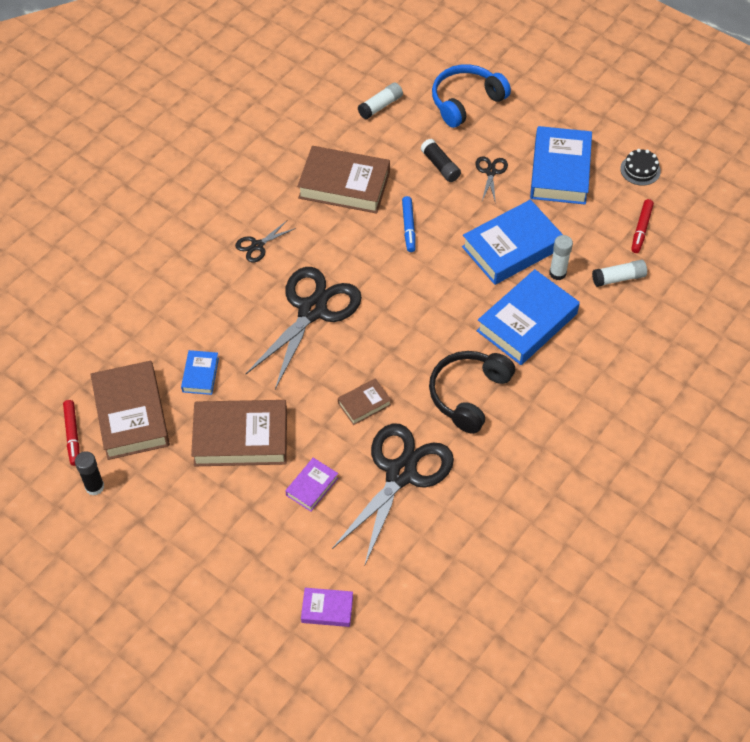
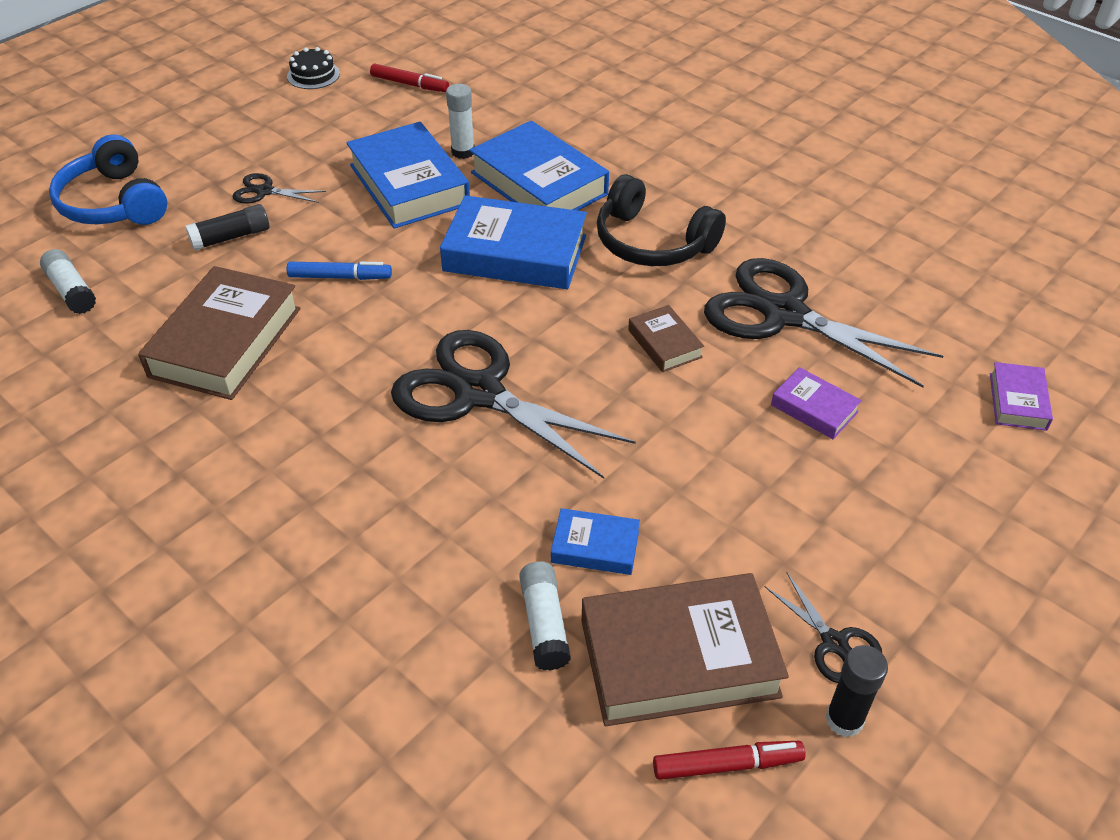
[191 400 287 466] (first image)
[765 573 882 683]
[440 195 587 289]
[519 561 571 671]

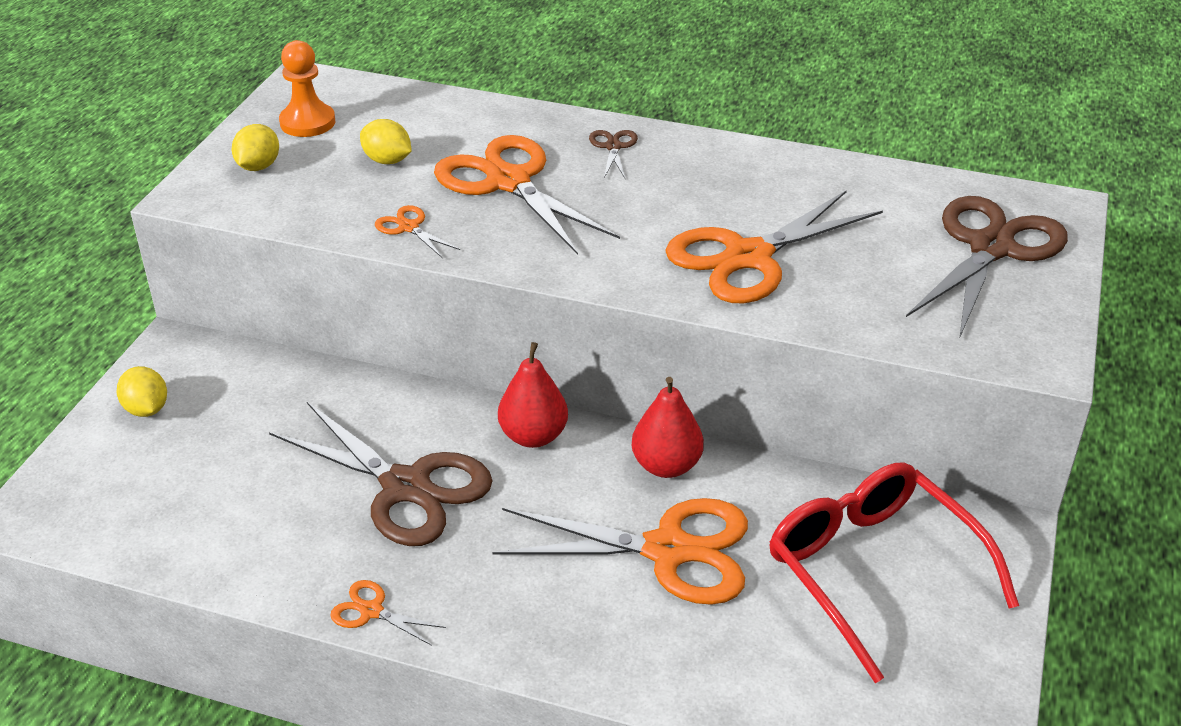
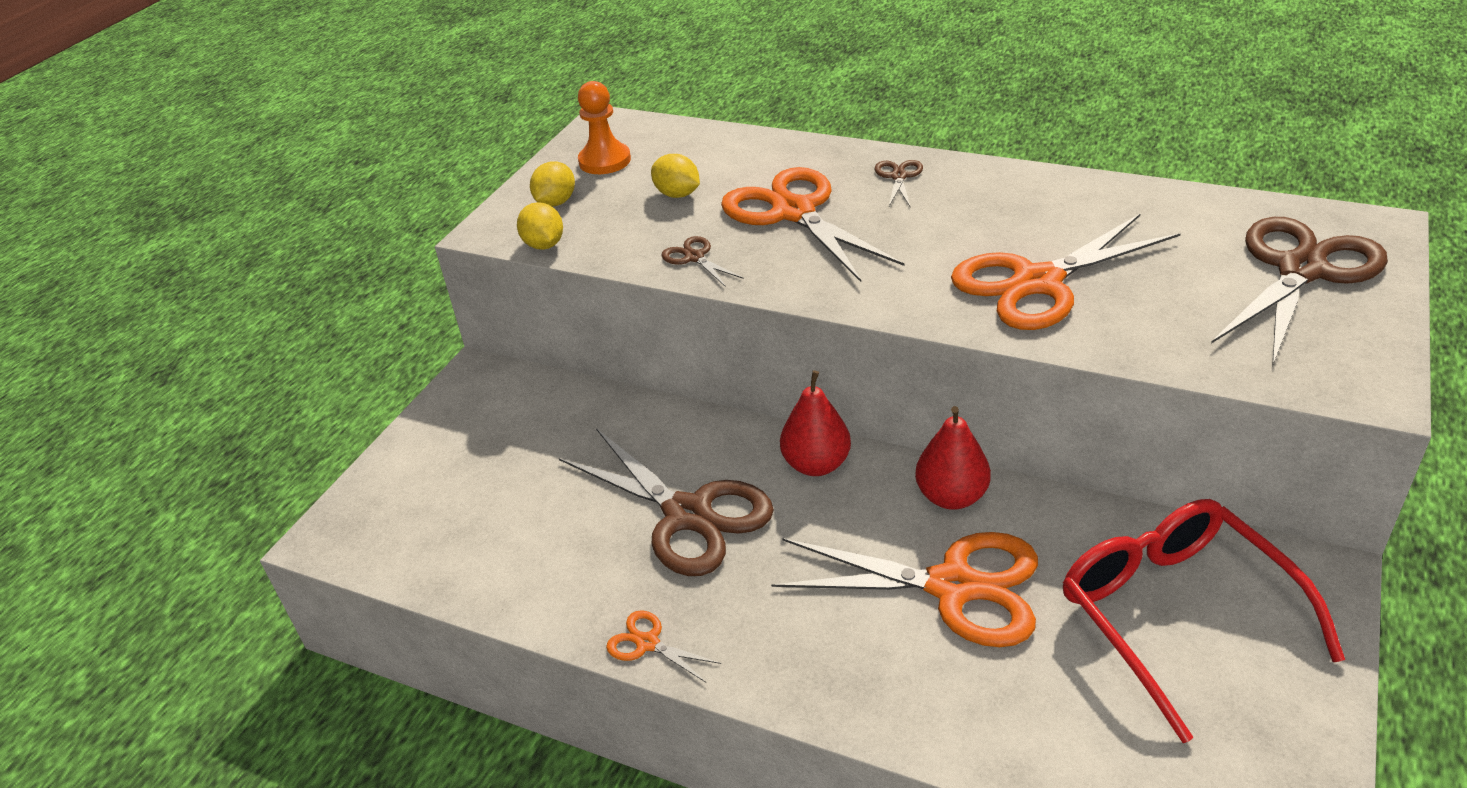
[517 202 563 250]
[662 236 744 287]

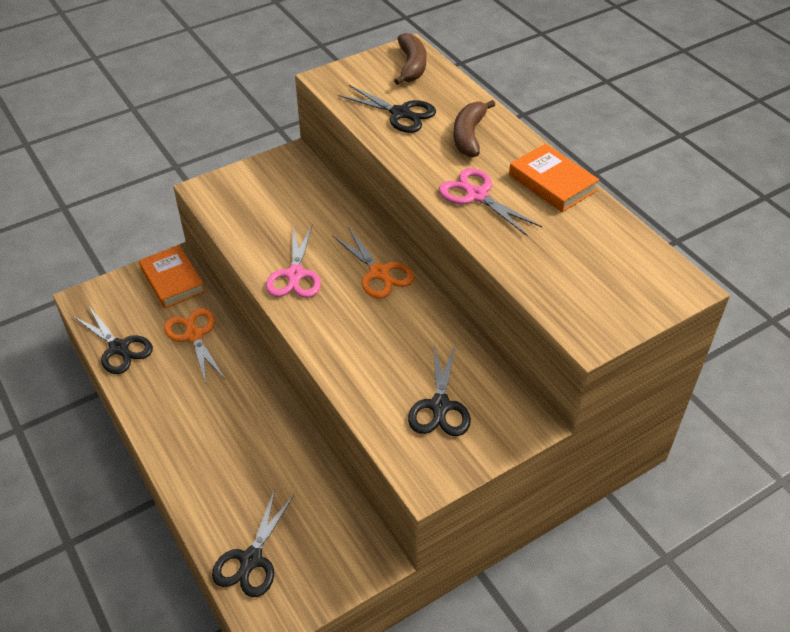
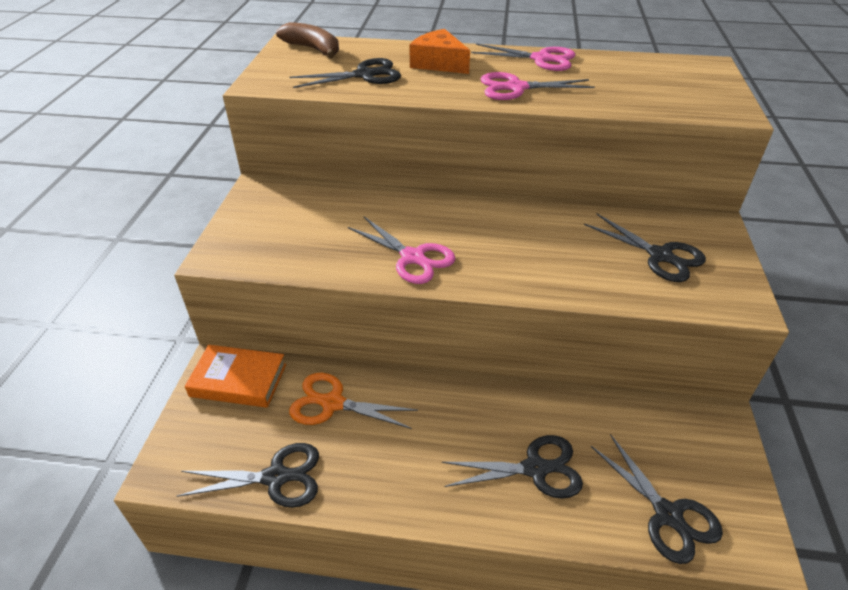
[332 227 415 299] (first image)
[409 29 470 74]
[471 44 576 71]
[442 435 583 499]

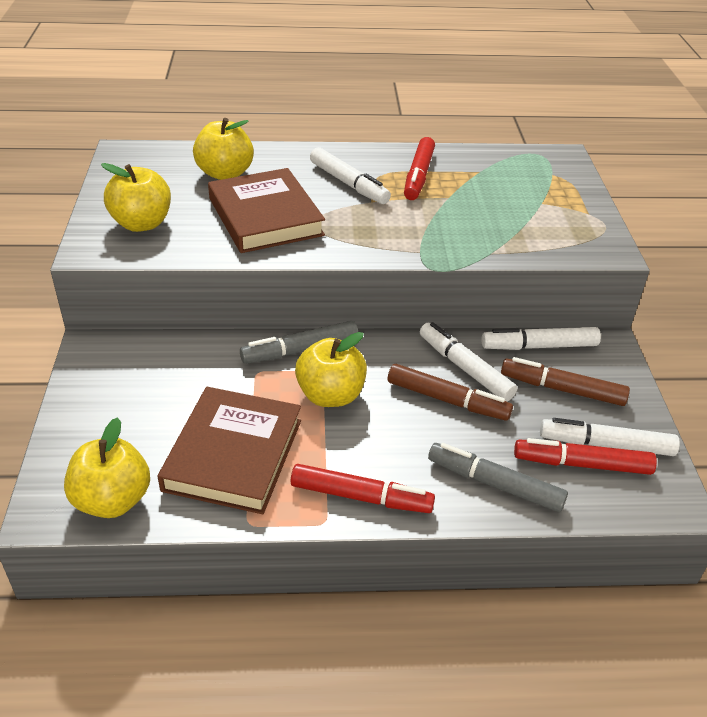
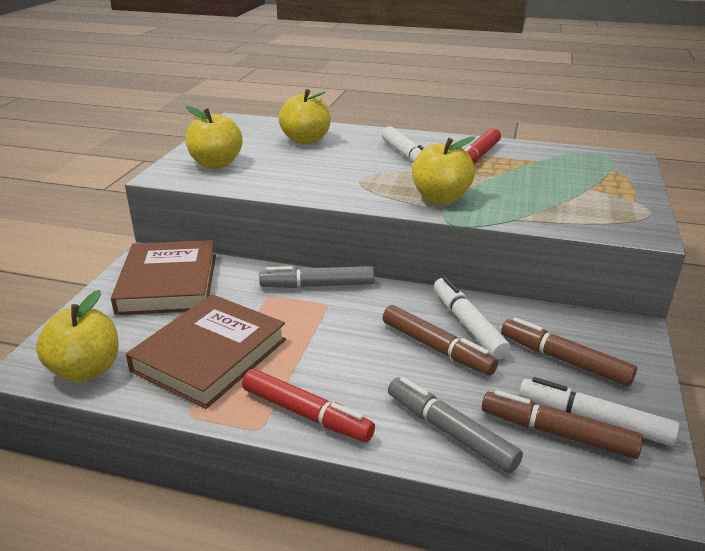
[111 240 216 315]
[412 136 475 204]
[481 327 601 350] (first image)
[482 390 643 459]

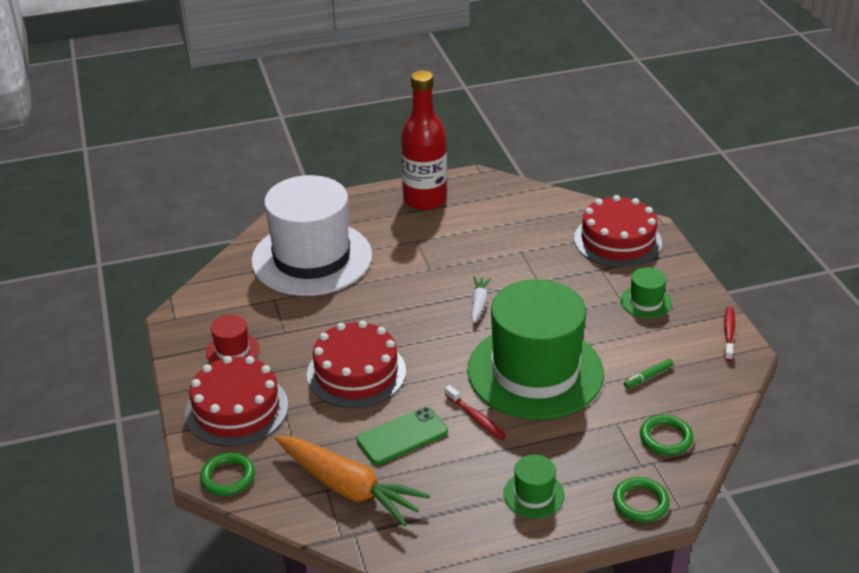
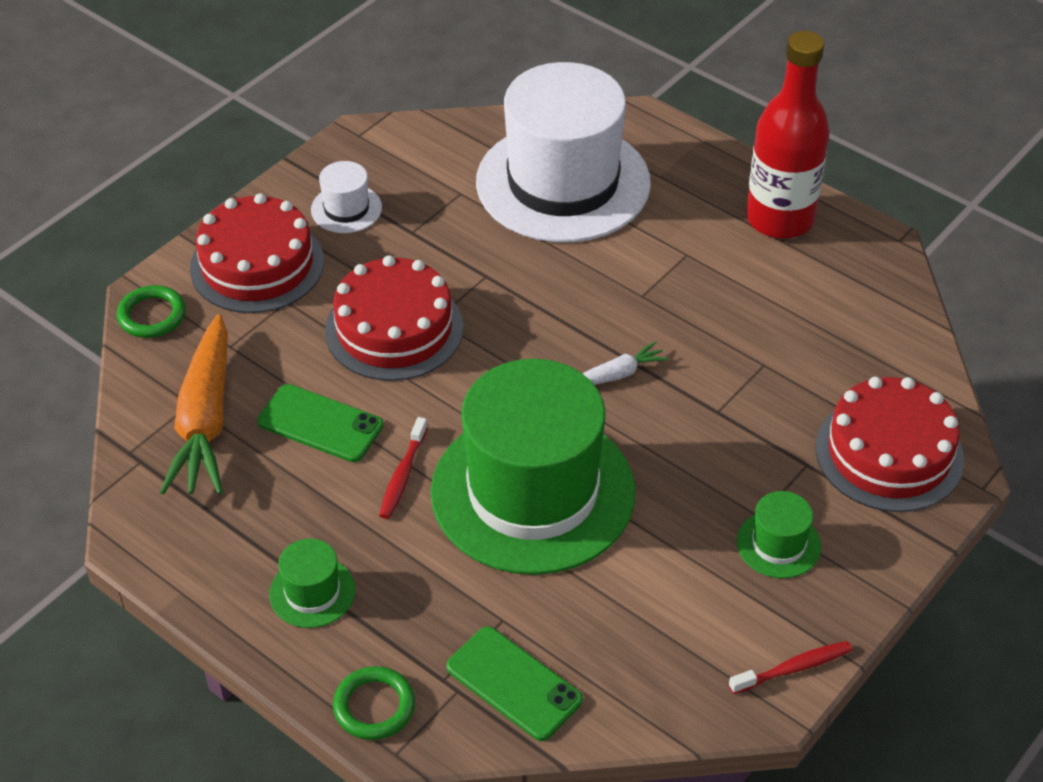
[311 161 382 233]
[624 359 673 388] (first image)
[447 627 583 741]

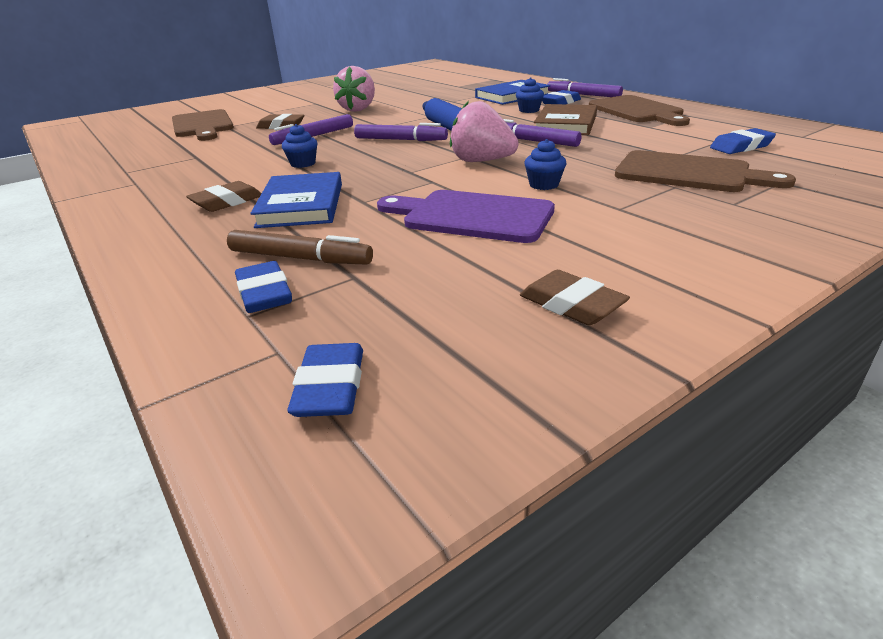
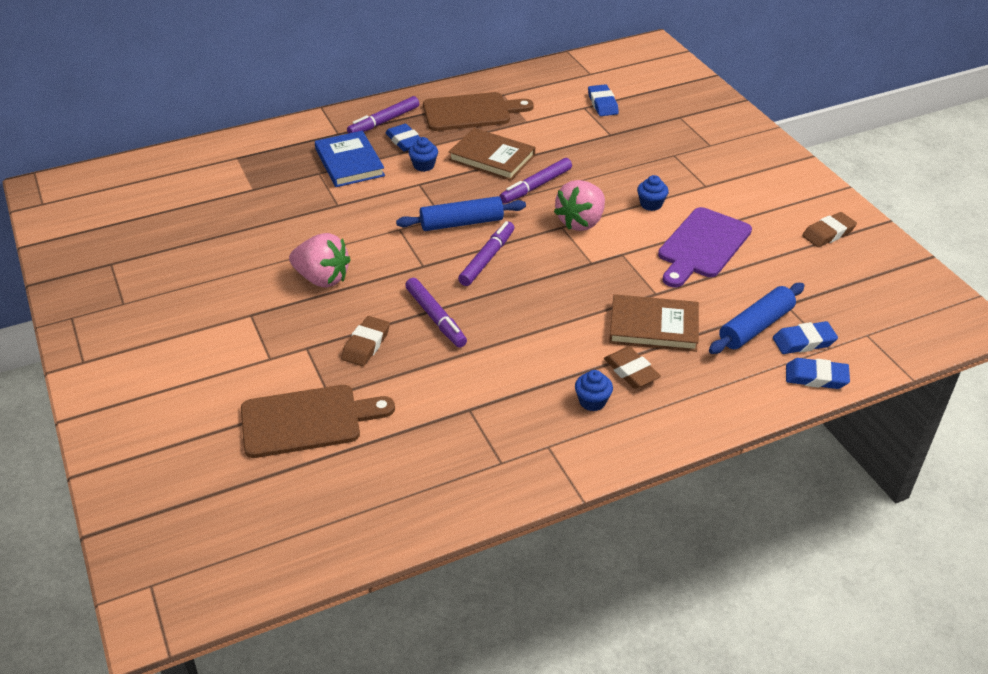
[709 283 805 354]
[609 294 699 352]
[575 370 613 411]
[786 358 850 389]
[615 150 796 192] (first image)

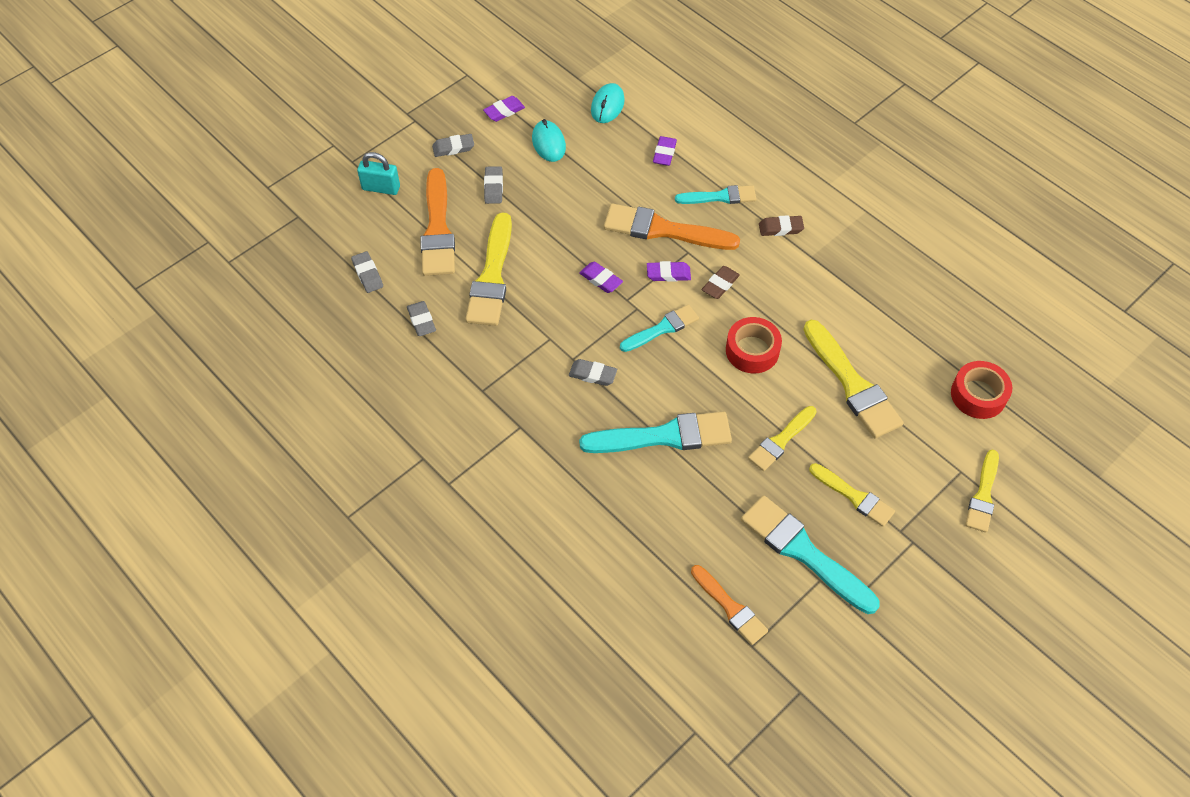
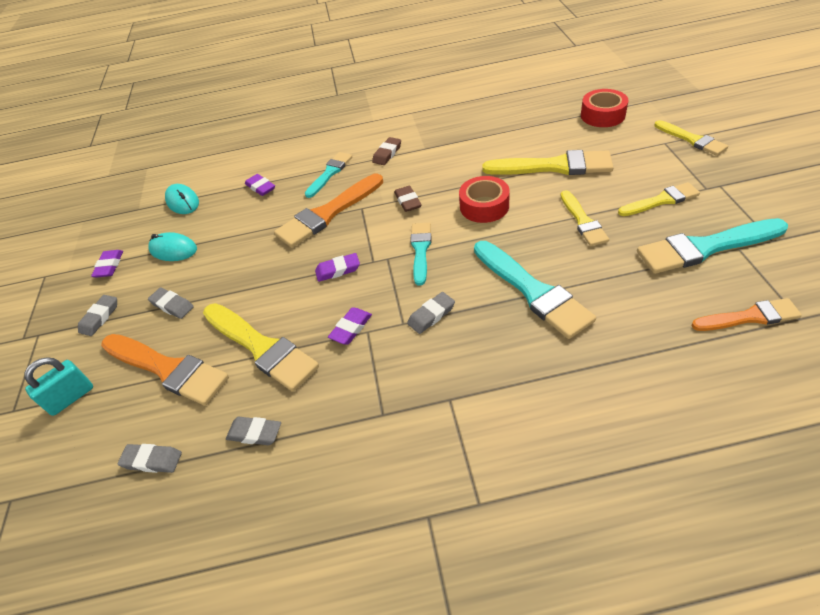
[474 241 596 339]
[328 307 372 344]

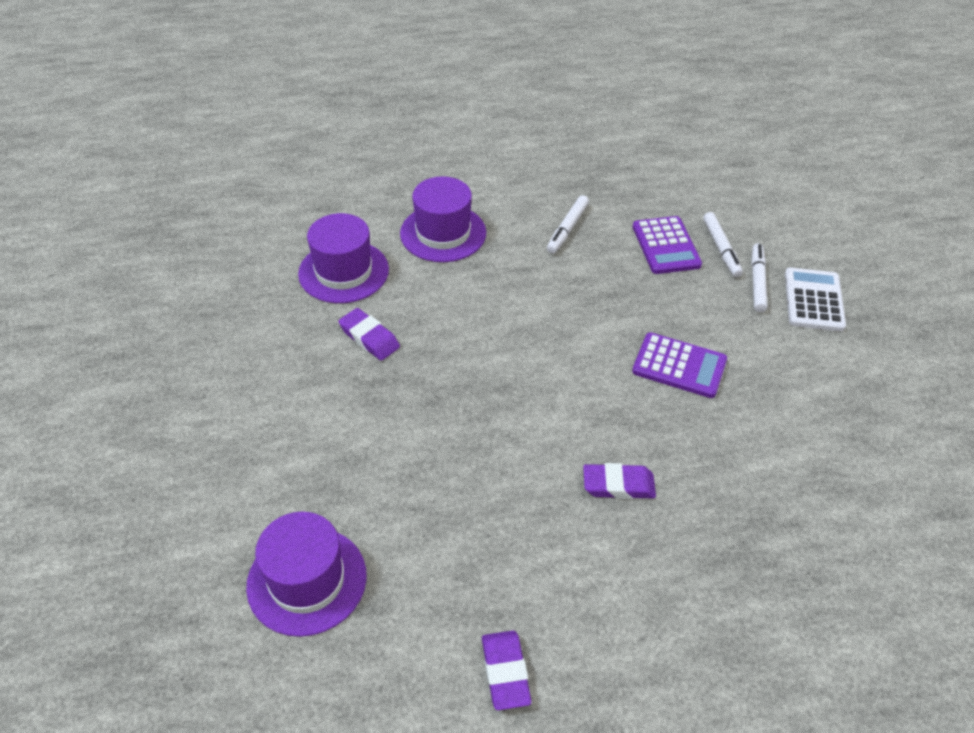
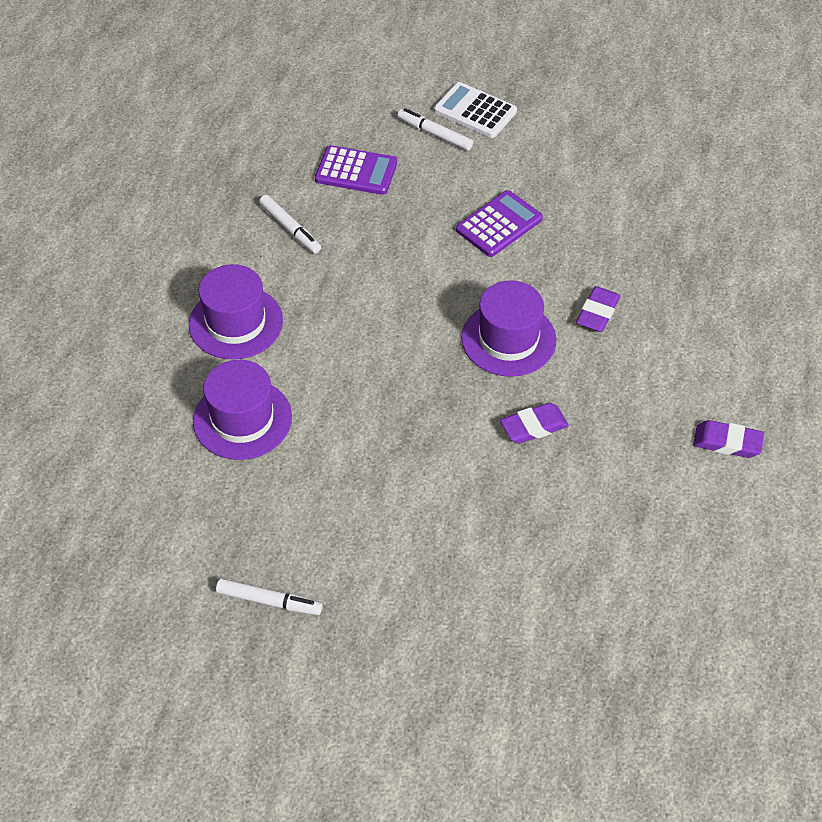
[461 281 556 377]
[500 403 569 444]
[216 578 323 615]

